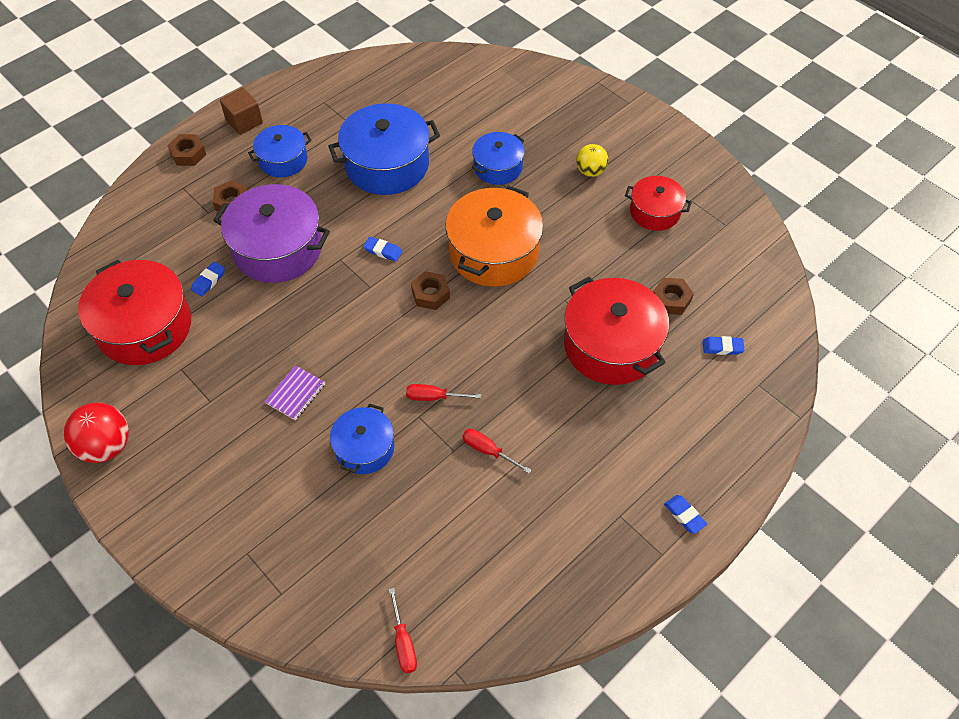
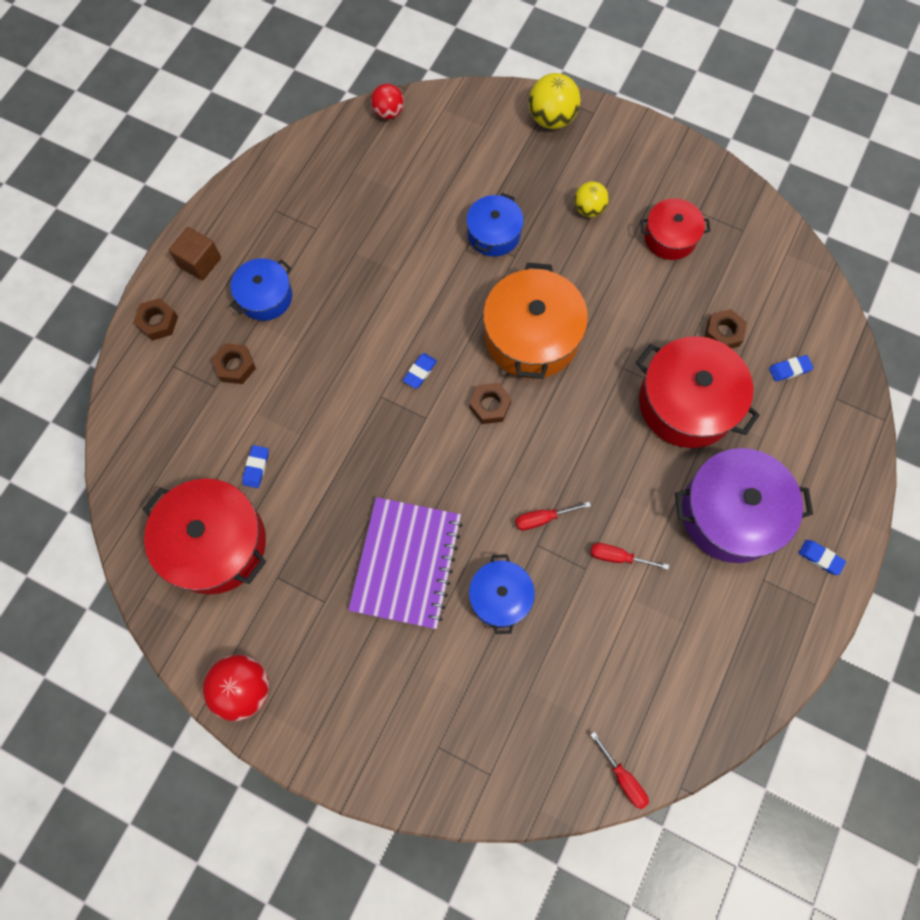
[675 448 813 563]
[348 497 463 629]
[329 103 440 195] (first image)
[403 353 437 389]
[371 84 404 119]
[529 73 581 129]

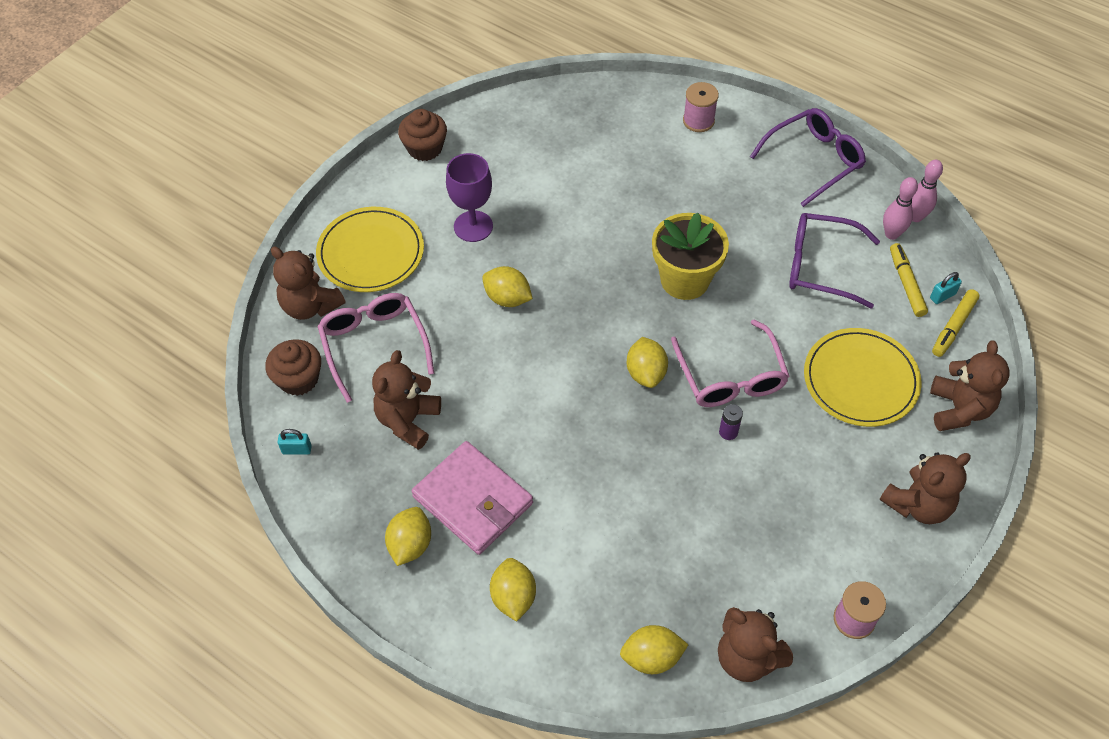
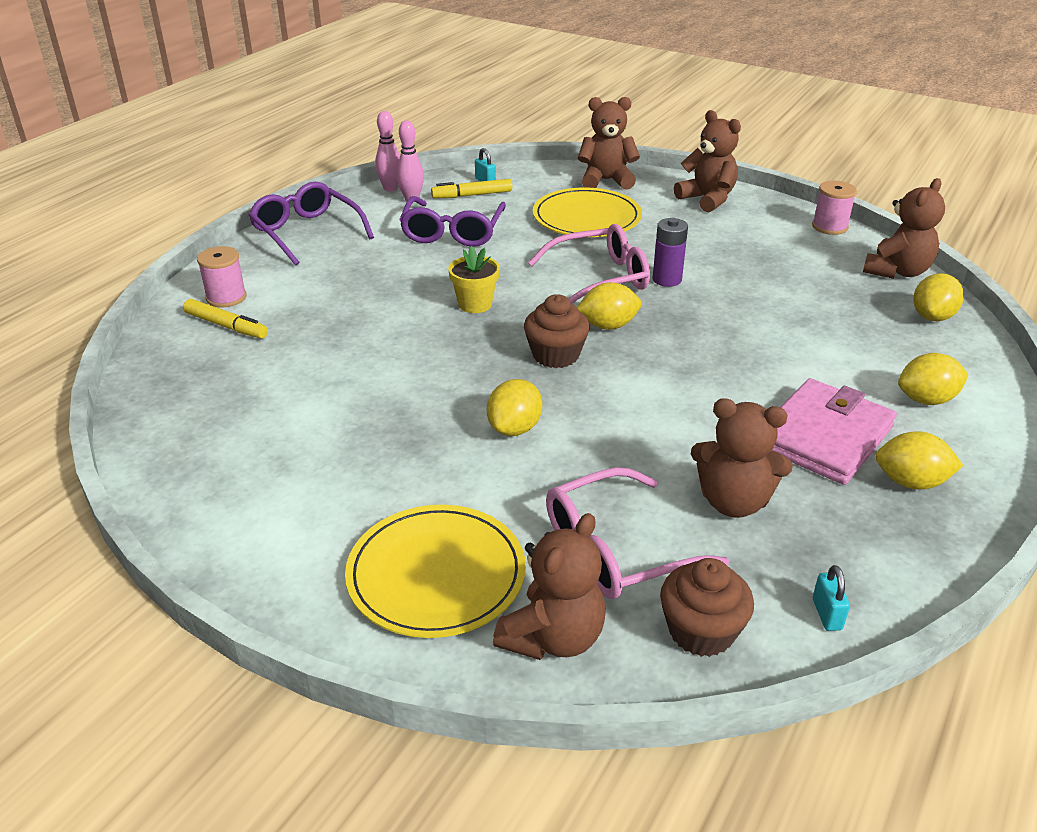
[524 294 590 368]
[446 153 493 242] (first image)
[913 273 964 321]
[448 246 500 313]
[652 218 688 287]
[183 299 268 339]

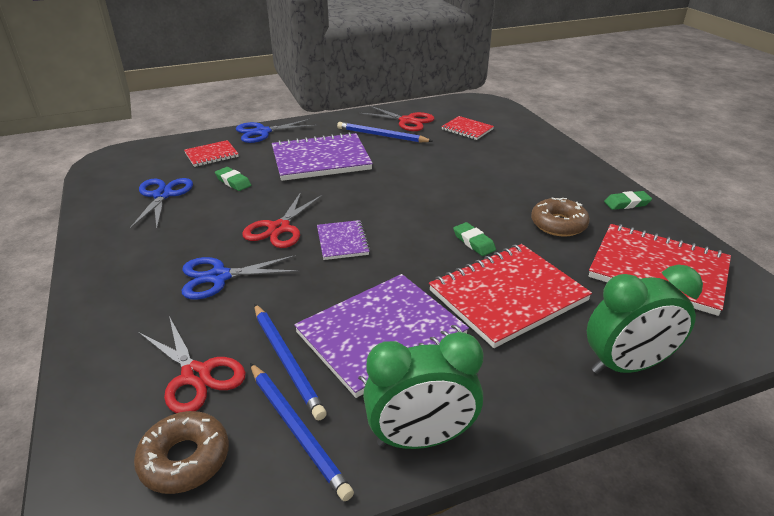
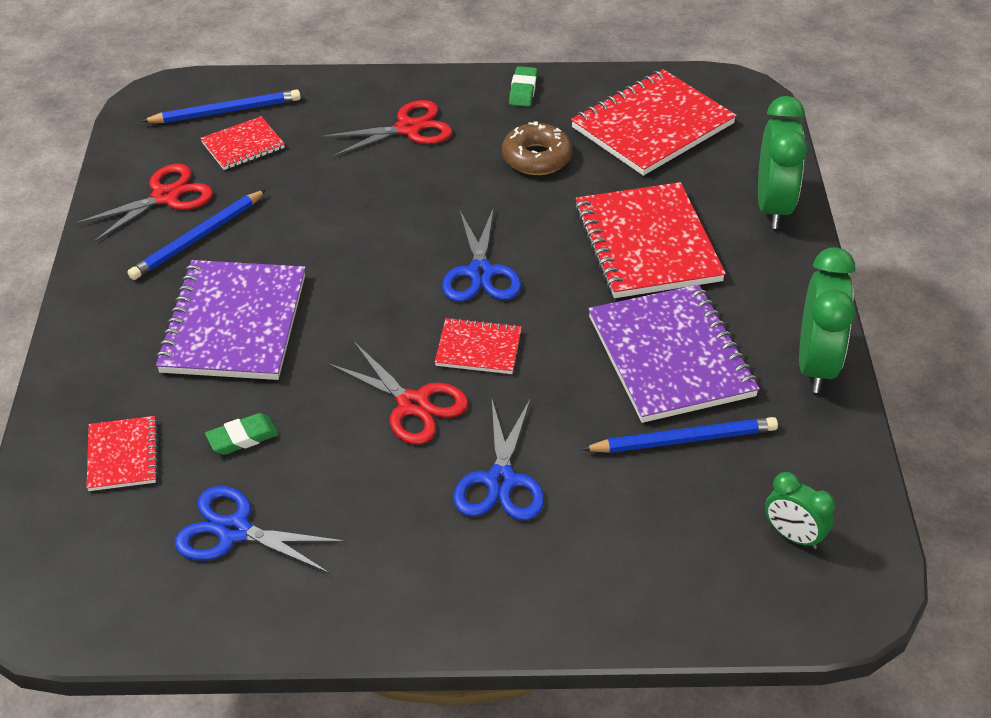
[765 472 835 549]
[322 100 452 157]
[442 207 521 302]
[141 90 301 123]
[435 317 522 374]
[453 222 496 256] (first image)

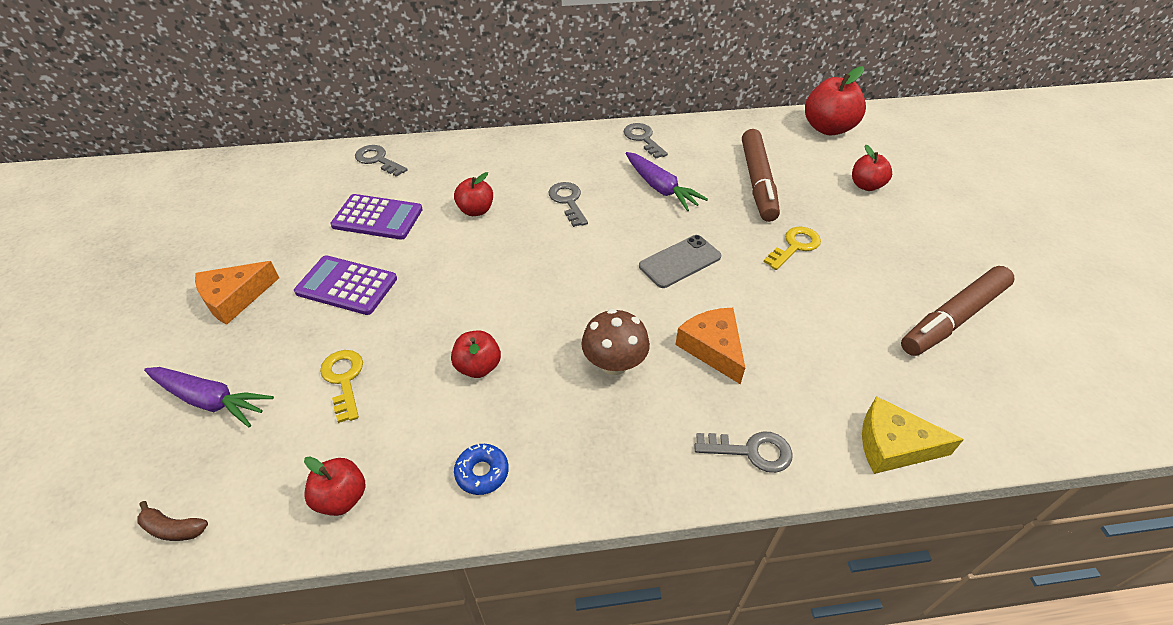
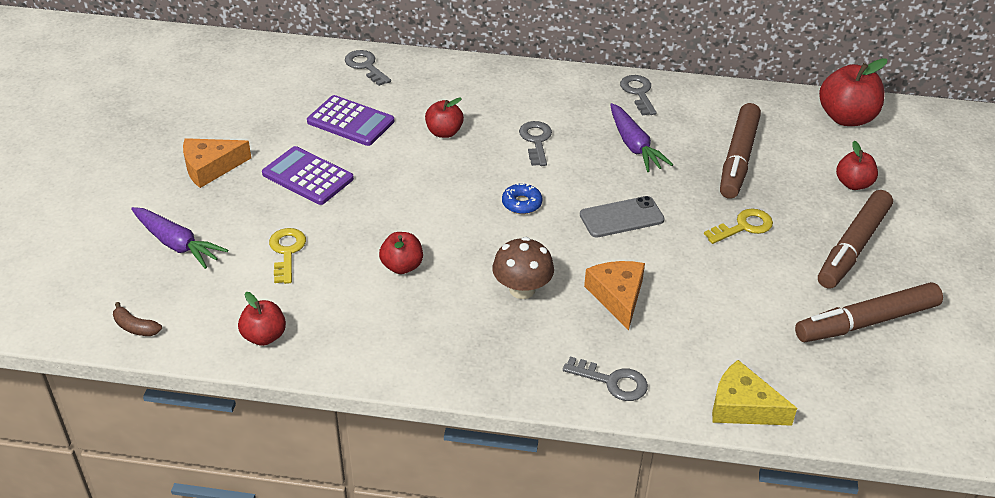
[502 182 542 214]
[818 190 893 289]

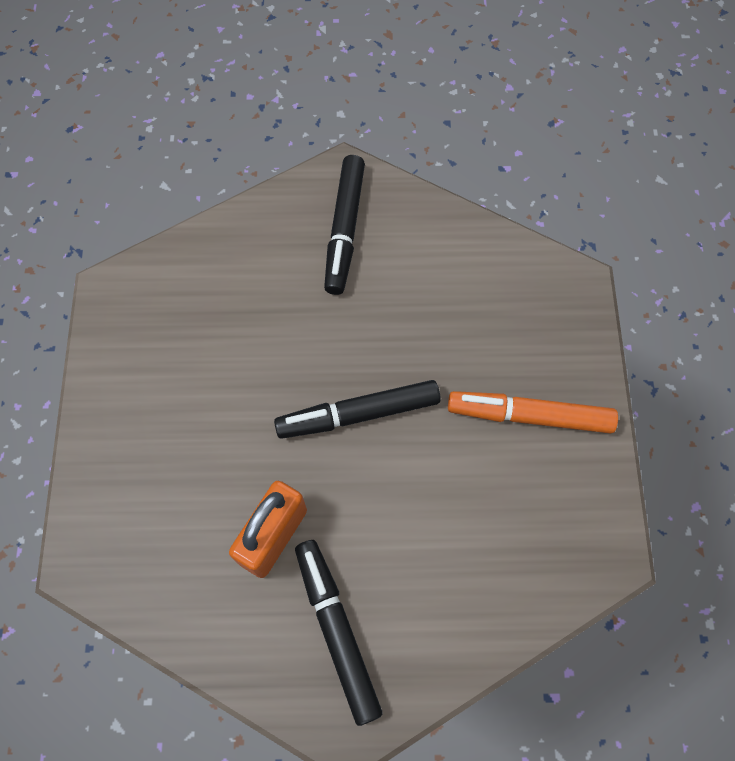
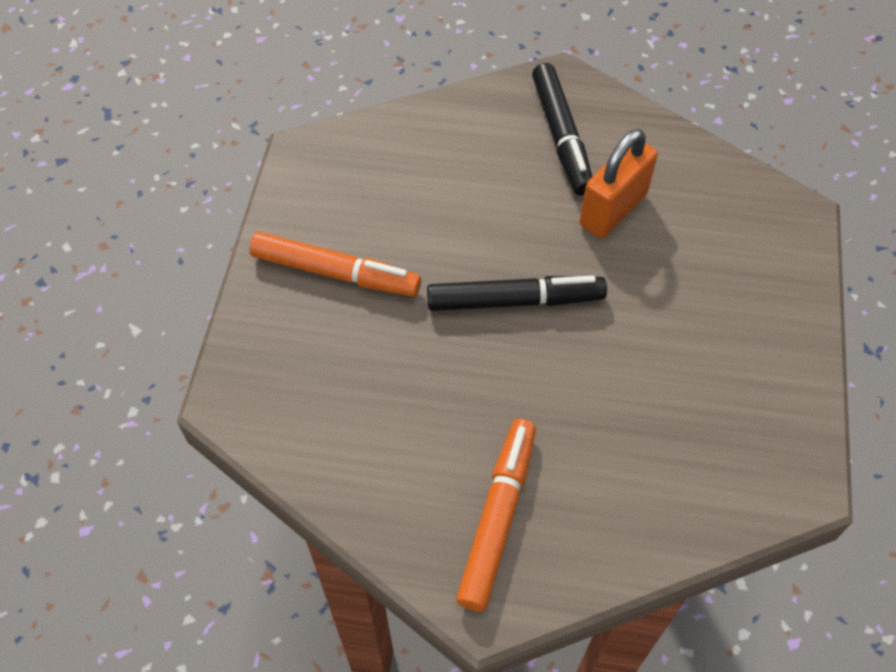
[456 419 536 611]

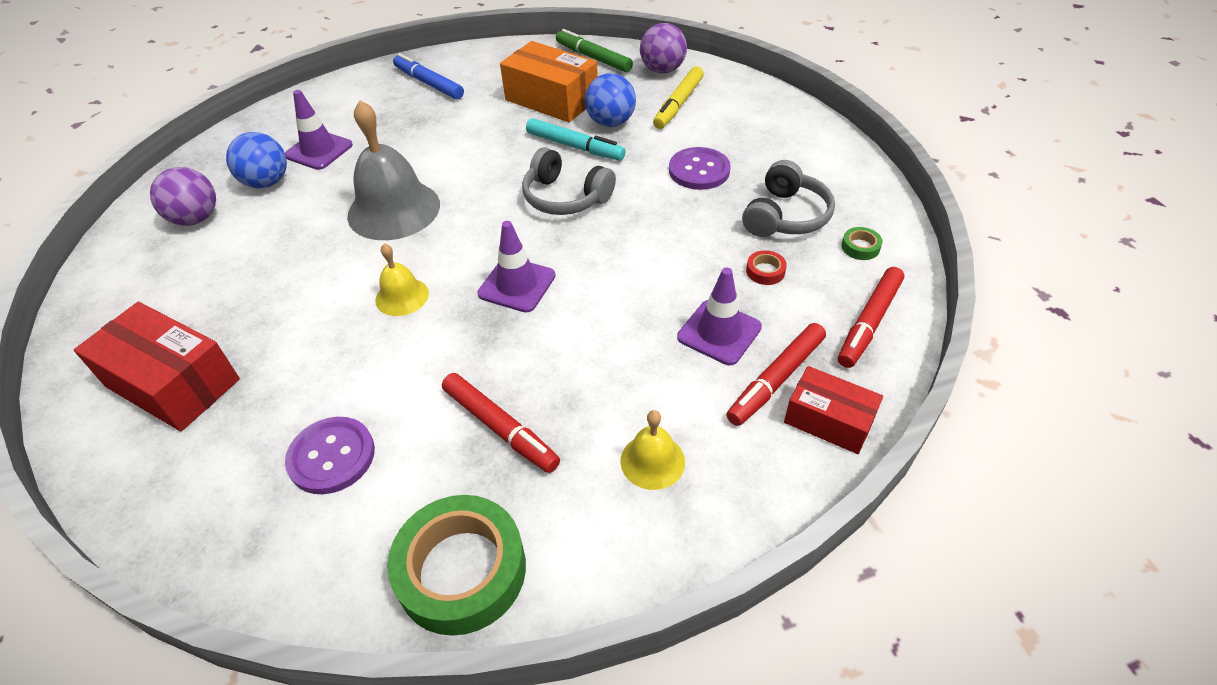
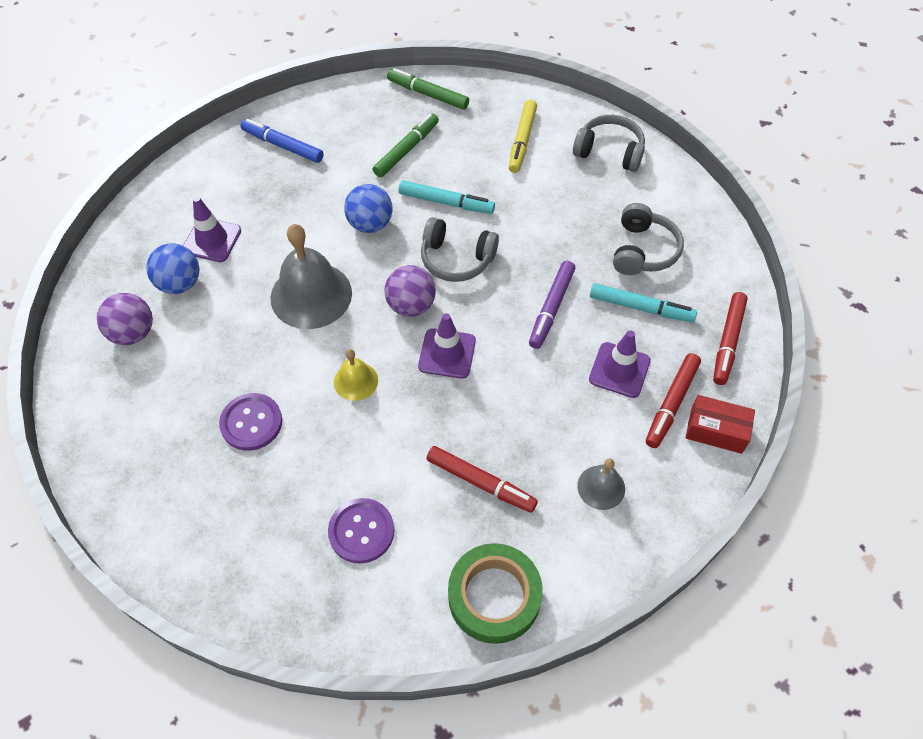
[74 302 240 431] (first image)
[373 114 439 177]
[344 184 393 233]
[577 459 625 510]
[384 265 436 317]
[219 393 282 451]
[590 283 697 322]
[841 227 883 260] (first image)
[529 261 575 349]
[573 115 645 172]

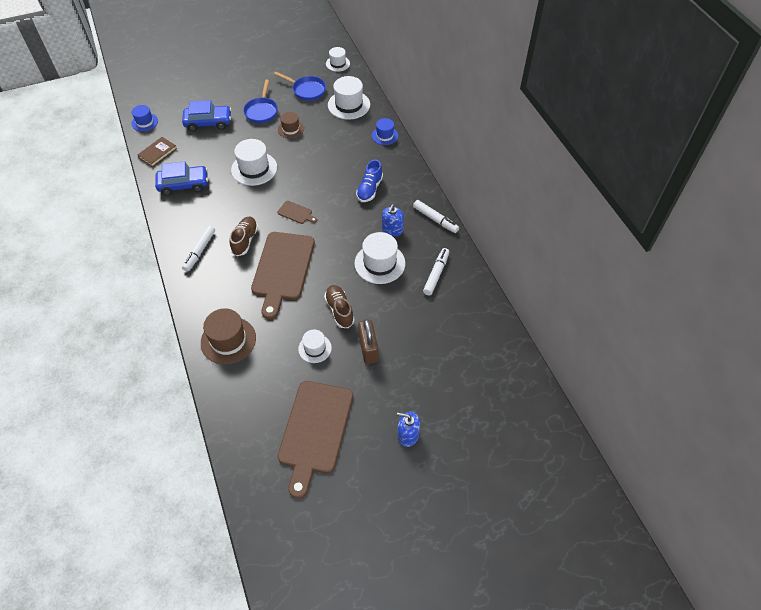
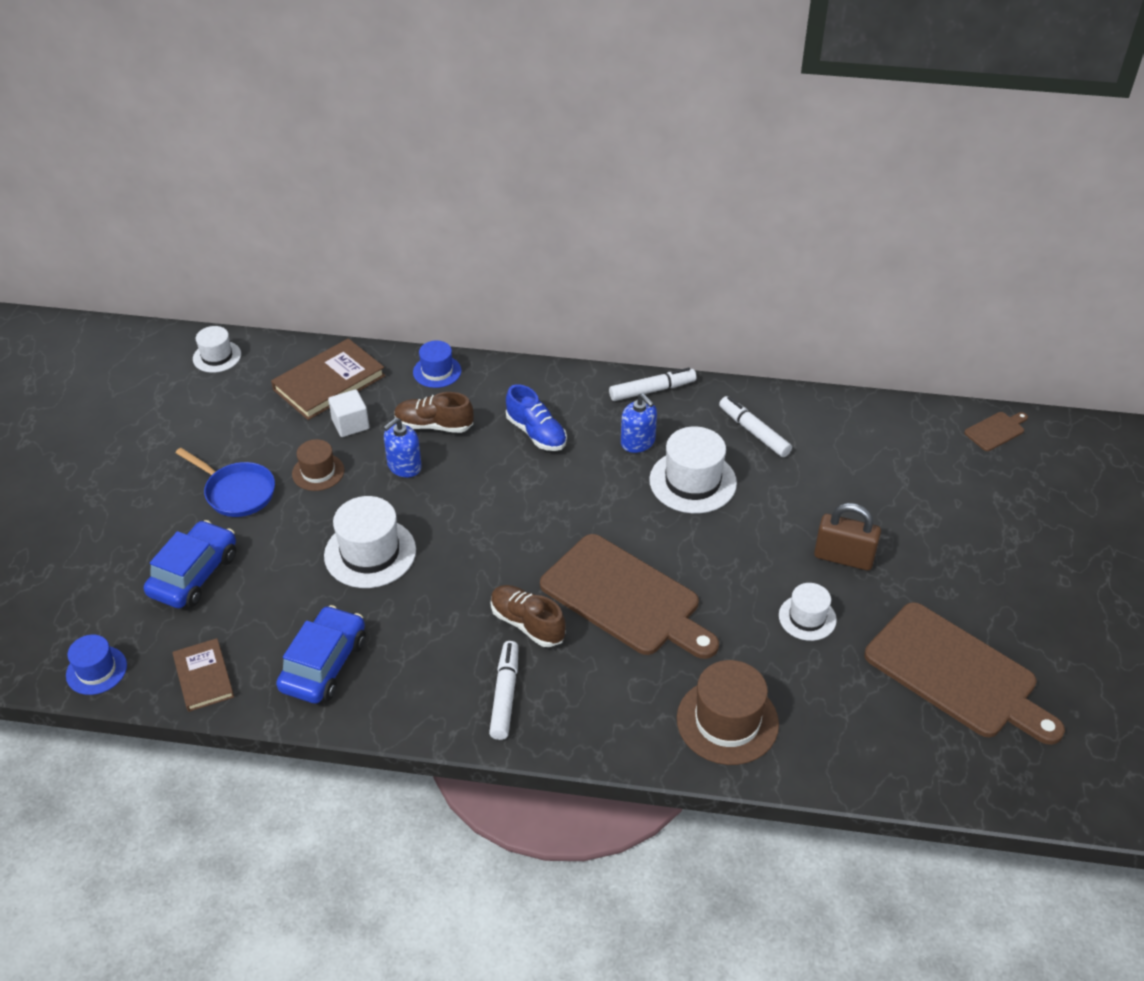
[489 641 519 740]
[274 72 326 101] (first image)
[964 412 1028 451]
[394 392 474 433]
[271 338 385 420]
[383 417 422 478]
[328 389 369 437]

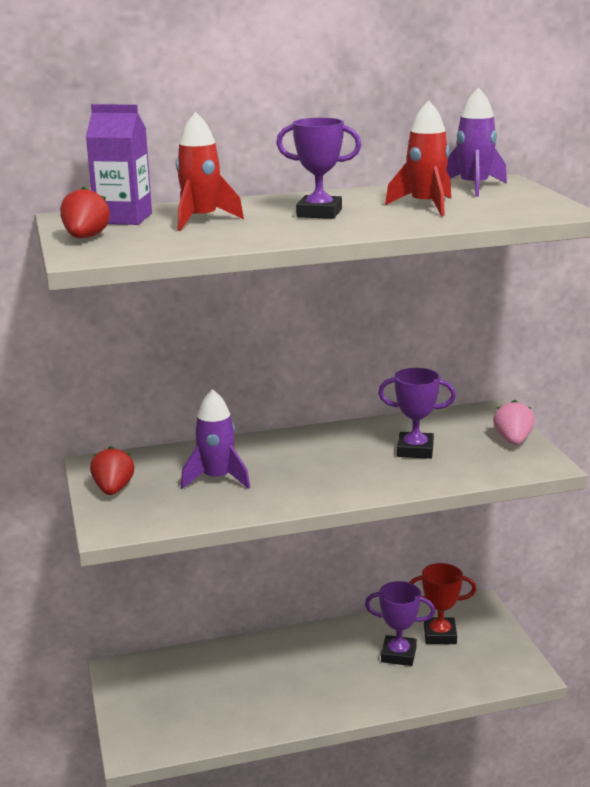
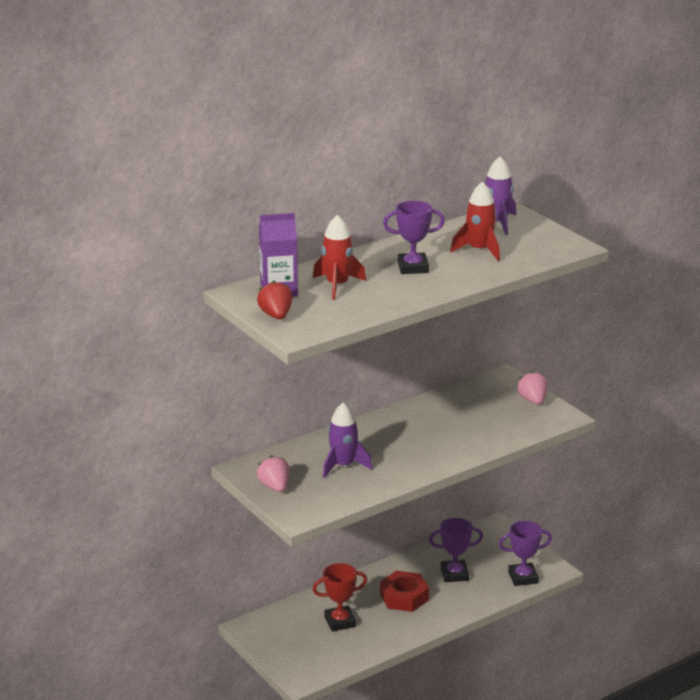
[257 455 289 492]
[499 521 552 586]
[312 563 367 631]
[380 571 429 612]

